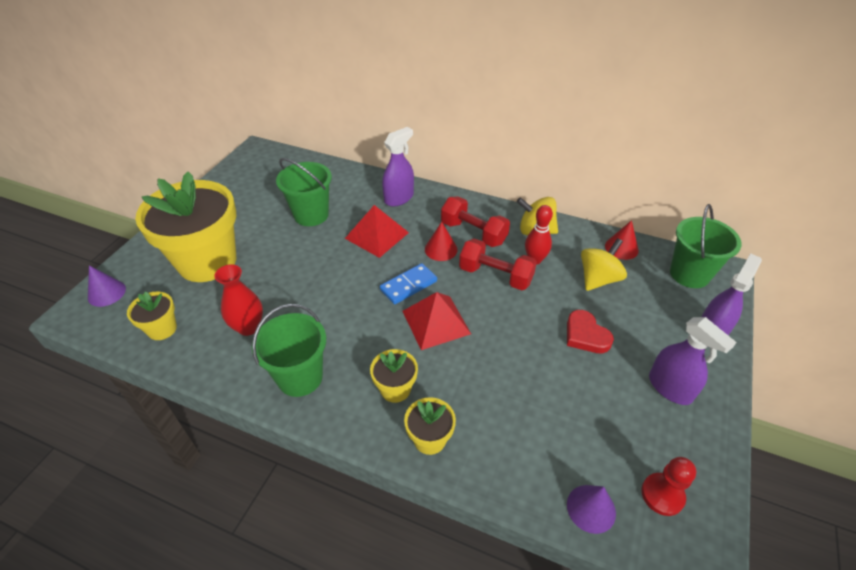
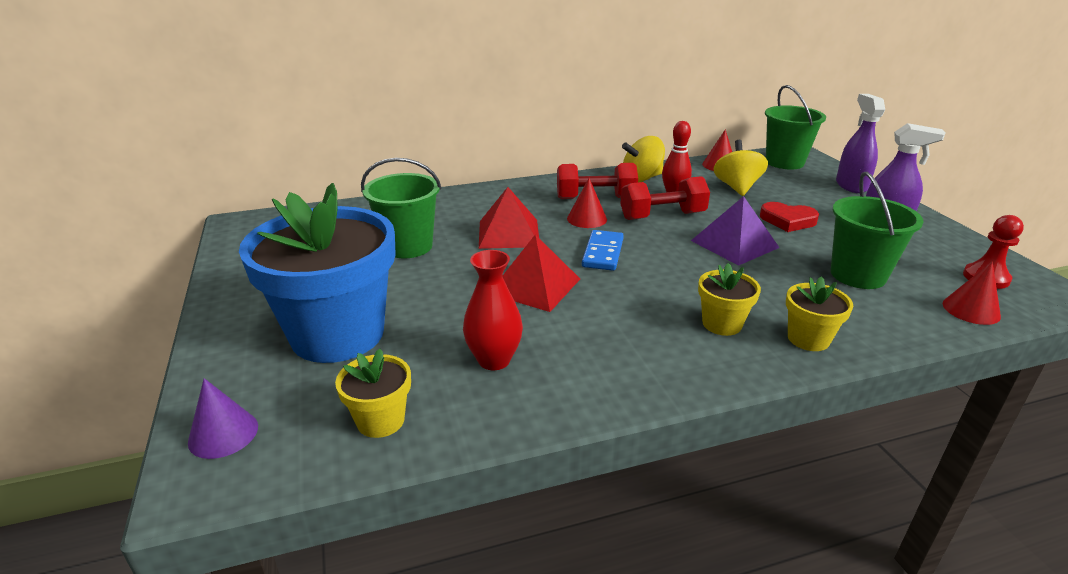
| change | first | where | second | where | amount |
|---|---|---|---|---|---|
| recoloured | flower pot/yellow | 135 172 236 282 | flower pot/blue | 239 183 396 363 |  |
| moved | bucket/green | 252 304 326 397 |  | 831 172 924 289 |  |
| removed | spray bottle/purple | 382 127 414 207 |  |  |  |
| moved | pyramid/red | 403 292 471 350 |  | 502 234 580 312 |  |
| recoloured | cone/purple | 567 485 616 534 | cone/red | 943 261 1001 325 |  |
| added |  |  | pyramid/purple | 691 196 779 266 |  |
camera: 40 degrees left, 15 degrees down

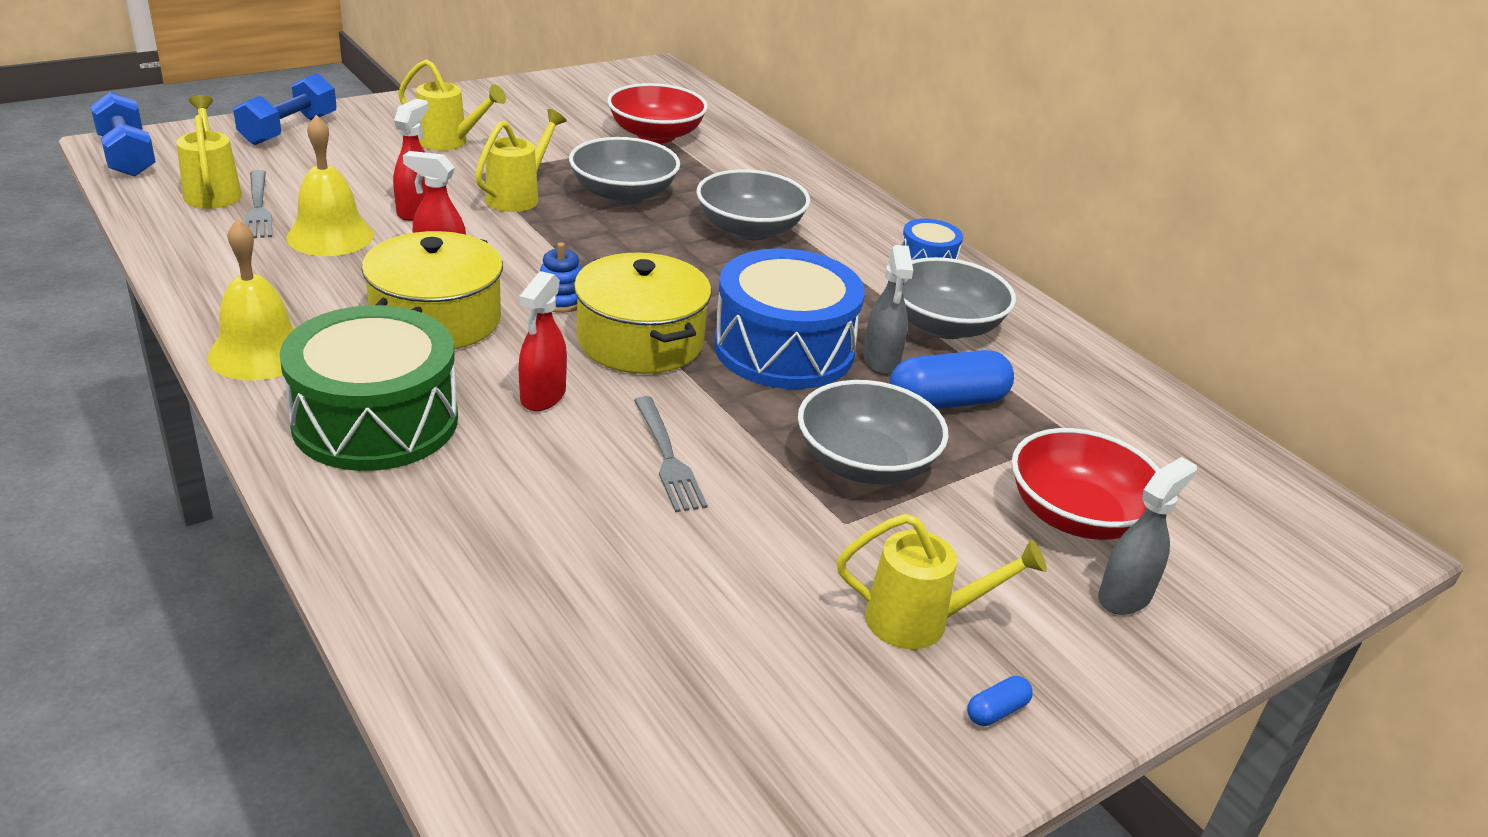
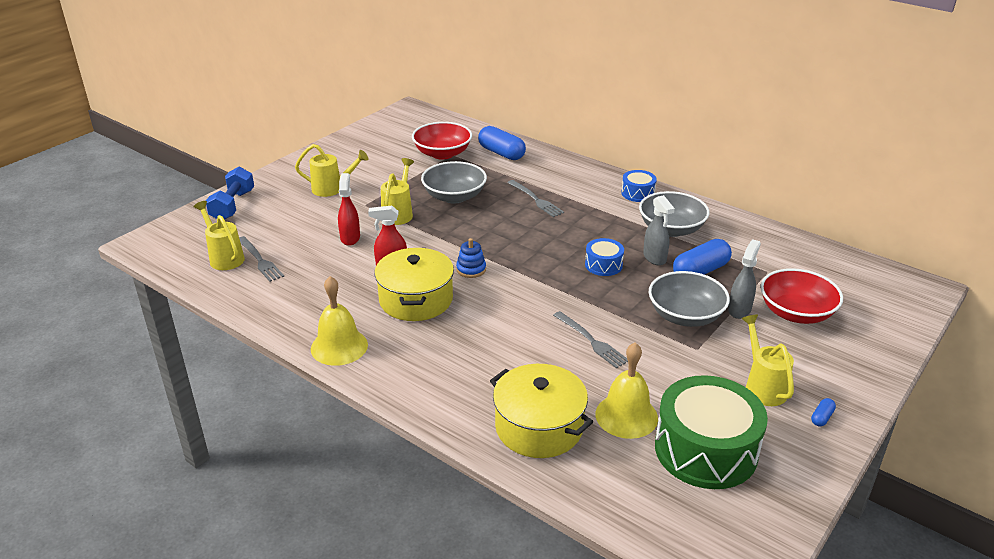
| change | first | where | second | where | amount |
|---|---|---|---|---|---|
| removed | dumbbell/blue | 90 92 156 177 |  |  |  |
| moved | drum/green | 280 305 458 471 |  | 655 375 768 489 |  |
| moved | bell/yellow | 287 115 374 256 |  | 595 342 658 439 |  |
| removed | spray bottle/red | 519 271 567 411 |  |  |  |
| moved | pot/yellow | 574 253 711 374 |  | 490 364 593 458 |  |
| replaced | bowl/grey | 696 169 810 240 | fork/grey | 507 180 564 217 |  |
| resized | drum/blue | 714 248 865 389 |  | 585 238 624 276 | x0.48 |
| turned | watering can/yellow | 837 514 1047 649 |  | 741 314 794 406 | 90 degrees counterclockwise |
| moved | spray bottle/grey | 1098 457 1197 615 |  | 728 239 761 319 |  |
| added |  |  | capsule/blue | 478 126 526 160 |  |
camera: 15 degrees left, 0 degrees up

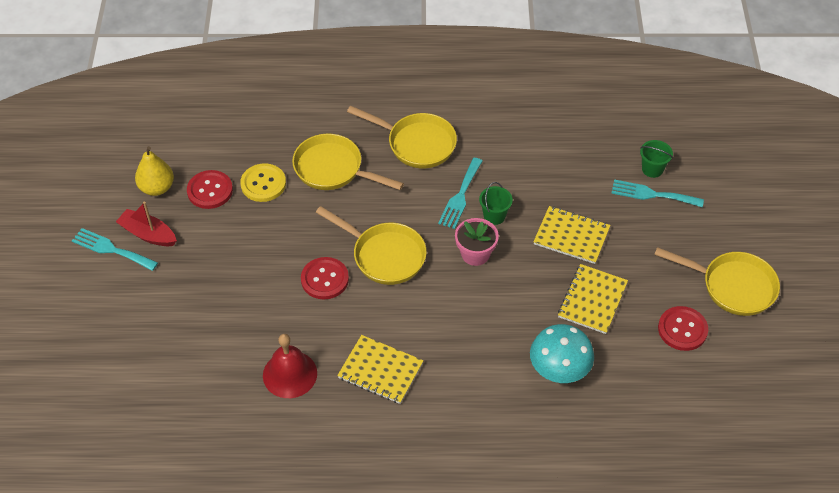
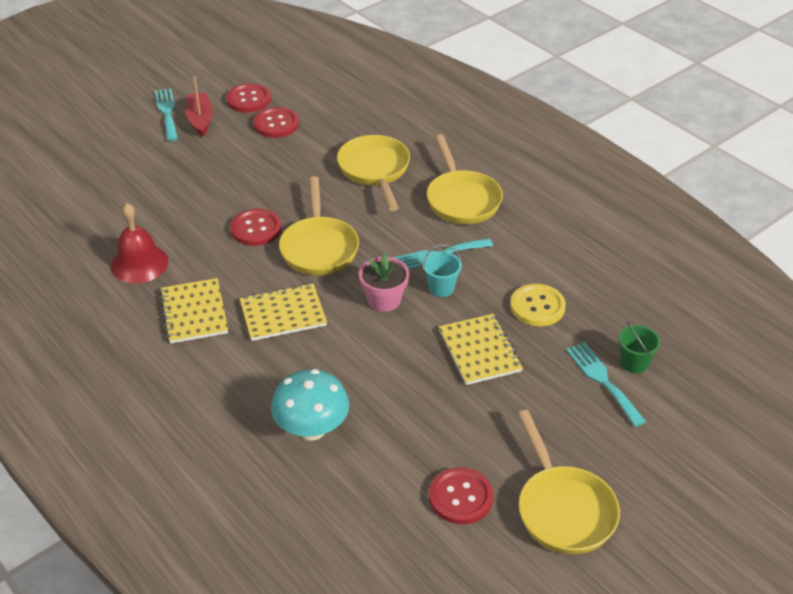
| change | first | where | second | where | amount |
|---|---|---|---|---|---|
| replaced | pear/yellow | 135 146 174 196 | button/red | 226 83 271 113 |  |
| moved | button/yellow | 240 163 286 202 |  | 510 284 566 326 |  |
| recoloured | bucket/green | 479 182 513 225 | bucket/turquoise | 423 244 462 297 |  |
| moved | notebook/yellow | 558 264 628 334 |  | 240 283 327 341 |  |
camera: 50 degrees right, 10 degrees down

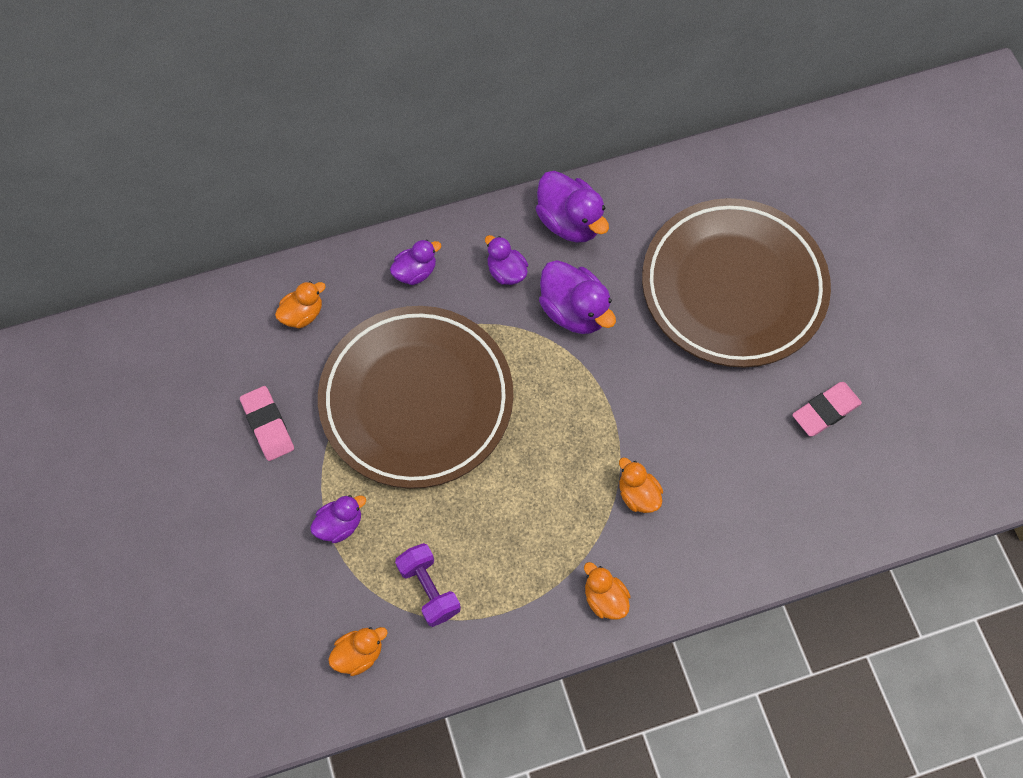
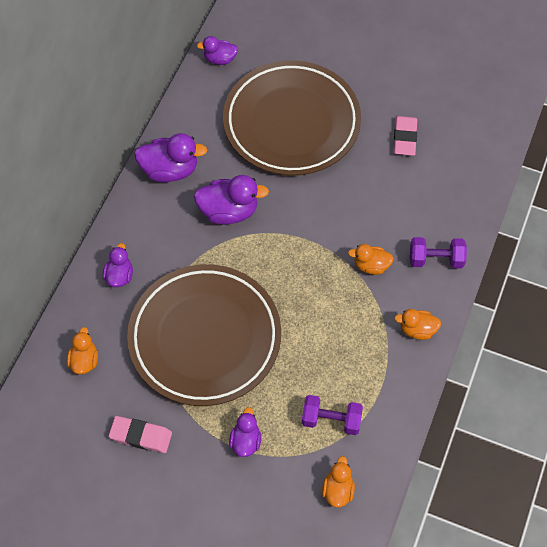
| change | first | where | second | where | amount |
|---|---|---|---|---|---|
| moved | duck/purple | 485 235 528 285 |  | 197 36 238 65 |  |
| added |  |  | dumbbell/purple | 410 237 467 268 |  |
camera: 50 degrees left, 5 degrees down

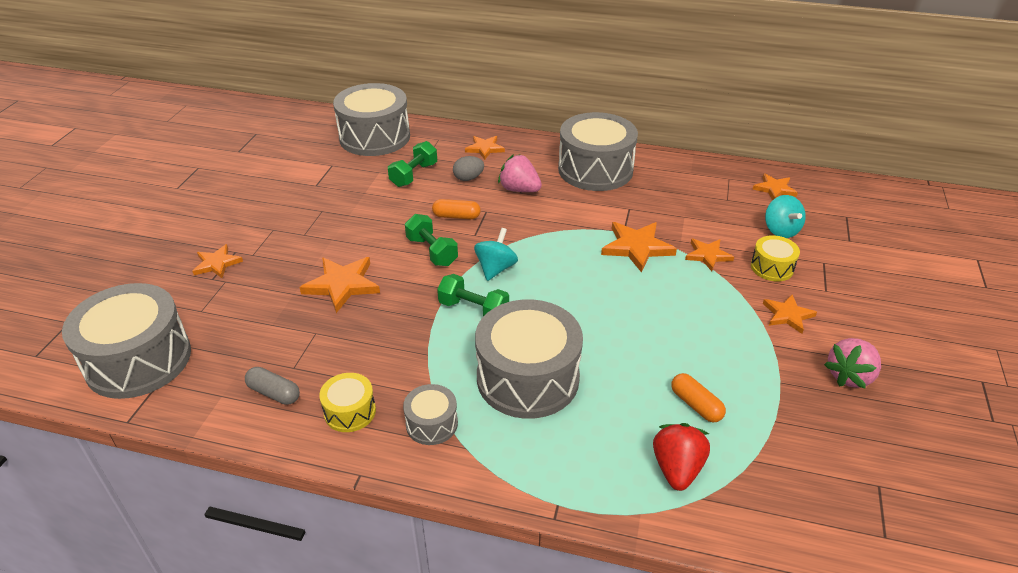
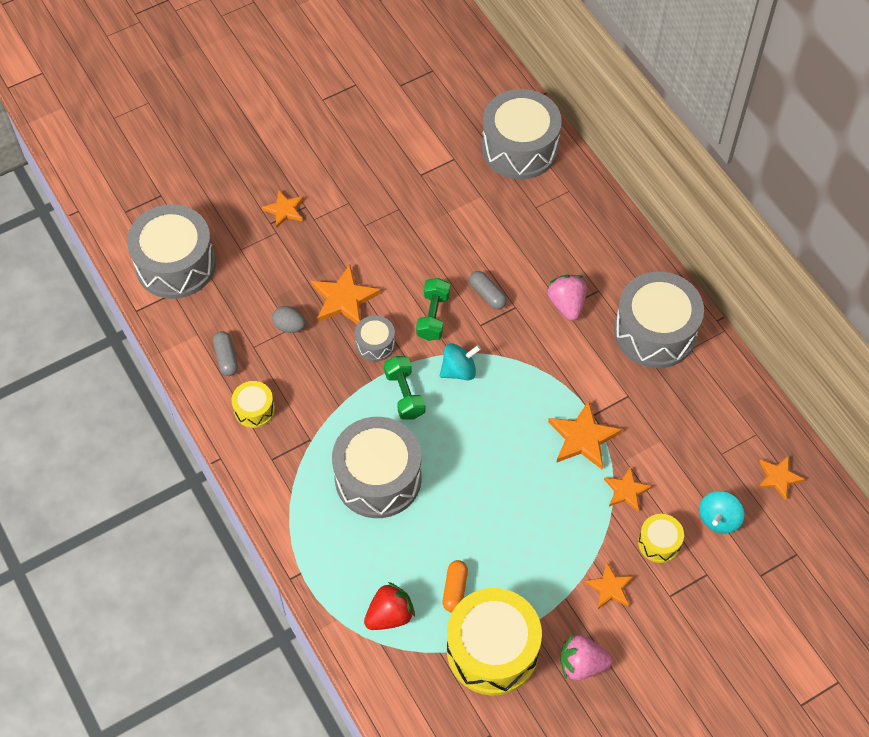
| change | first | where | second | where | amount |
|---|---|---|---|---|---|
| removed | dumbbell/green | 388 141 437 187 |  |  |  |
| moved | drum/grey | 403 384 458 445 |  | 355 315 395 361 |  |
| recoloured | capsule/orange | 432 199 481 219 | capsule/grey | 469 271 507 310 |  |
| moved | egg/grey | 453 156 484 181 |  | 272 306 305 333 |  |
| removed | star/orange | 465 136 505 160 |  |  |  |
| added |  |  | drum/yellow | 447 588 542 696 |  |
camera: 45 degrees right, 20 degrees up

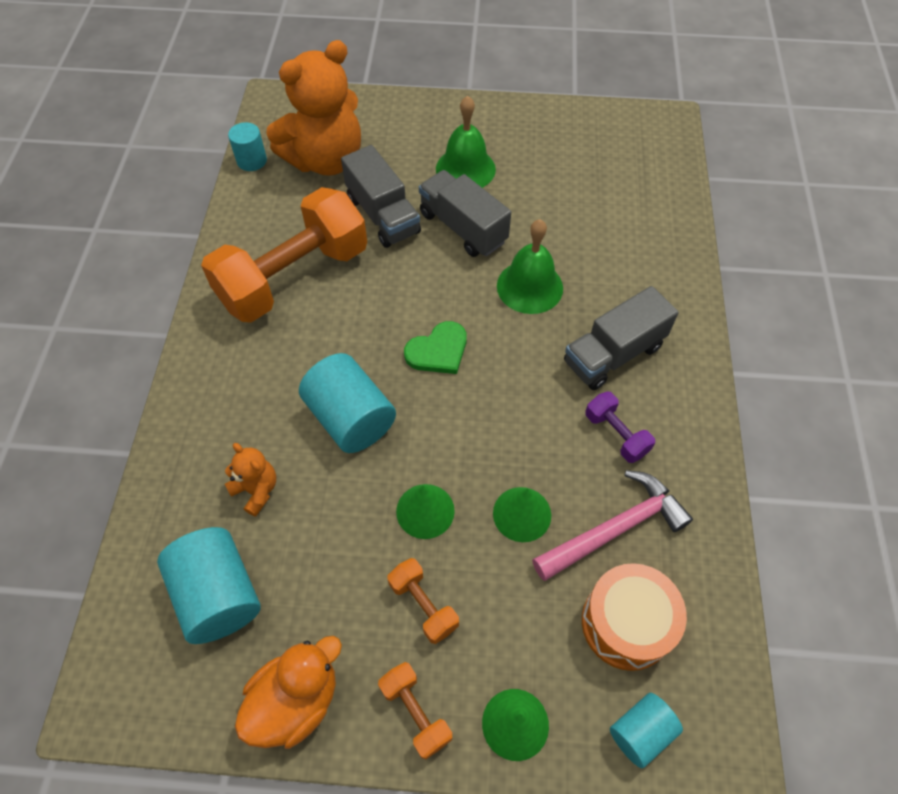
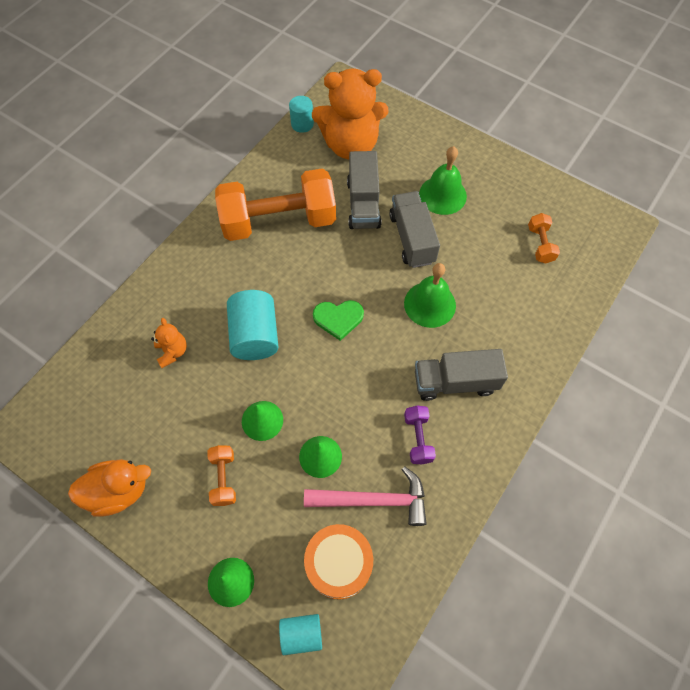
| change | first | where | second | where | amount |
|---|---|---|---|---|---|
| removed | cylinder/turquoise | 157 527 260 644 |  |  |  |
| moved | dumbbell/orange | 378 662 452 760 |  | 528 213 560 263 |  |
camera: 30 degrees right, 5 degrees up

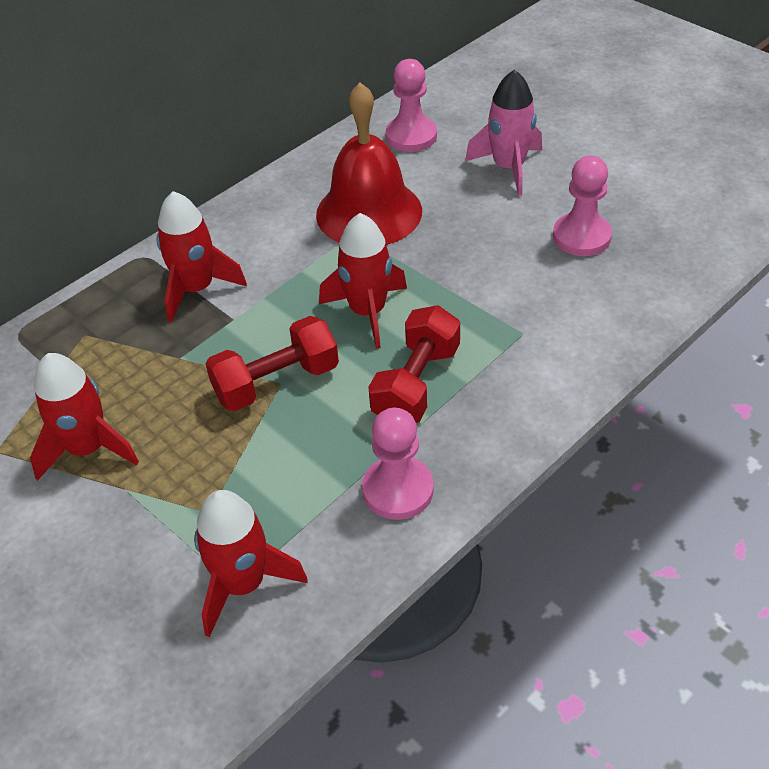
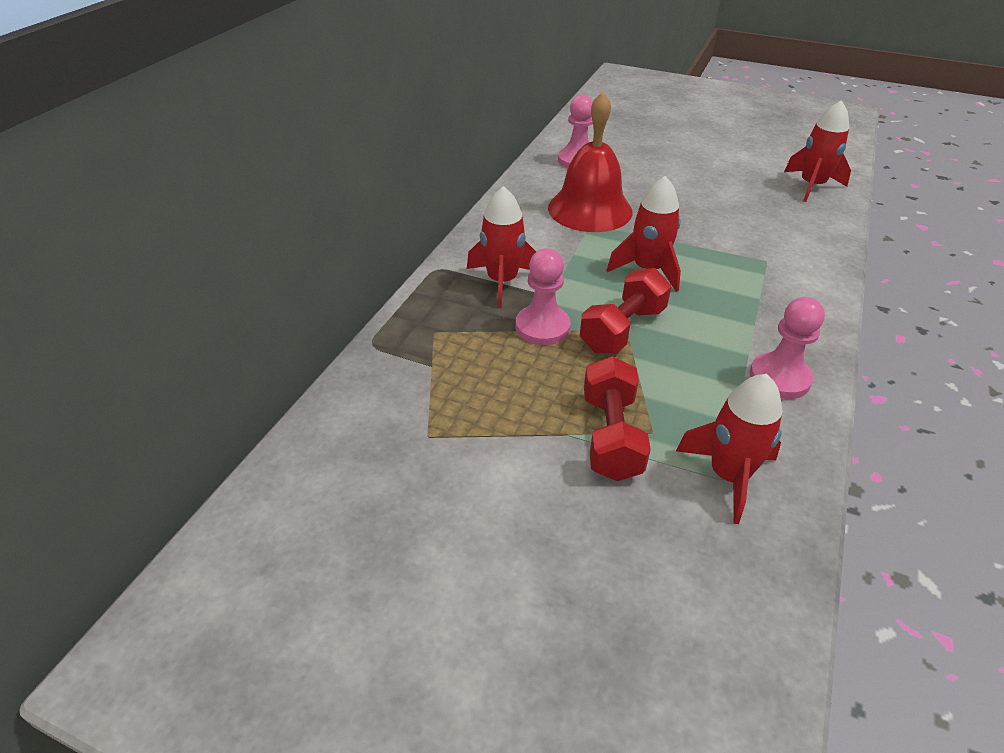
| change | first | where | second | where | amount |
|---|---|---|---|---|---|
| moved | rocket/red | 30 353 139 481 |  | 784 100 851 202 |  |
| moved | dumbbell/red | 368 305 460 423 |  | 584 356 651 481 |  |
| removed | rocket/pink | 465 70 542 196 |  |  |  |
| moved | pawn/pink | 553 155 612 256 |  | 515 249 571 345 |  |
camera: 25 degrees left, 5 degrees down

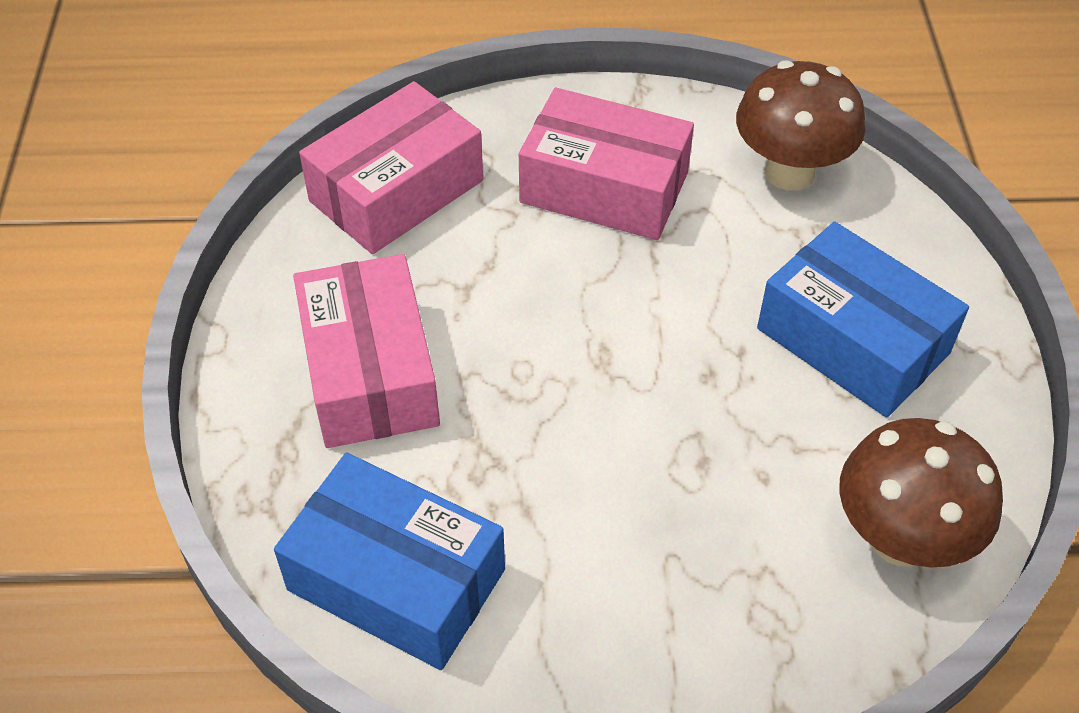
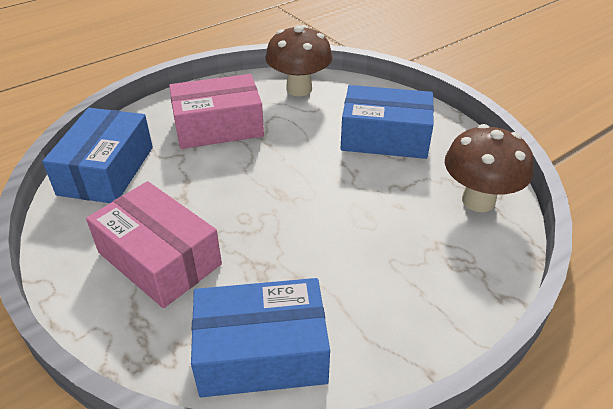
| change | first | where | second | where | amount |
|---|---|---|---|---|---|
| recoloured | box/pink | 299 81 483 254 | box/blue | 42 108 153 203 |  |
camera: 35 degrees left, 10 degrees down

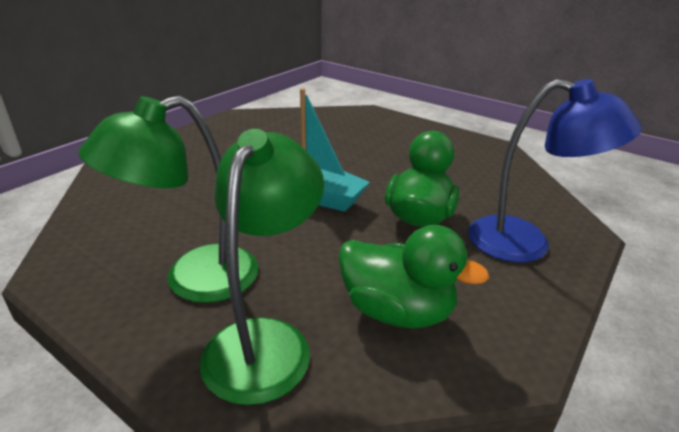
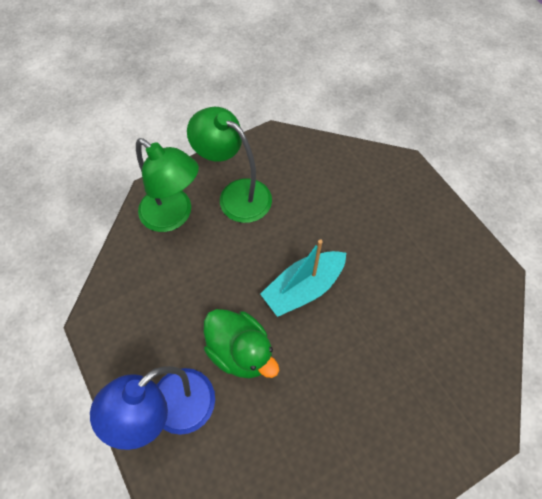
| change | first | where | second | where | amount |
|---|---|---|---|---|---|
| turned | lamp/green | 78 96 258 303 |  | 187 107 272 223 | 45 degrees counterclockwise |
| removed | duck/green | 338 225 489 328 |  |  |  |
camera: 115 degrees right, 30 degrees up

